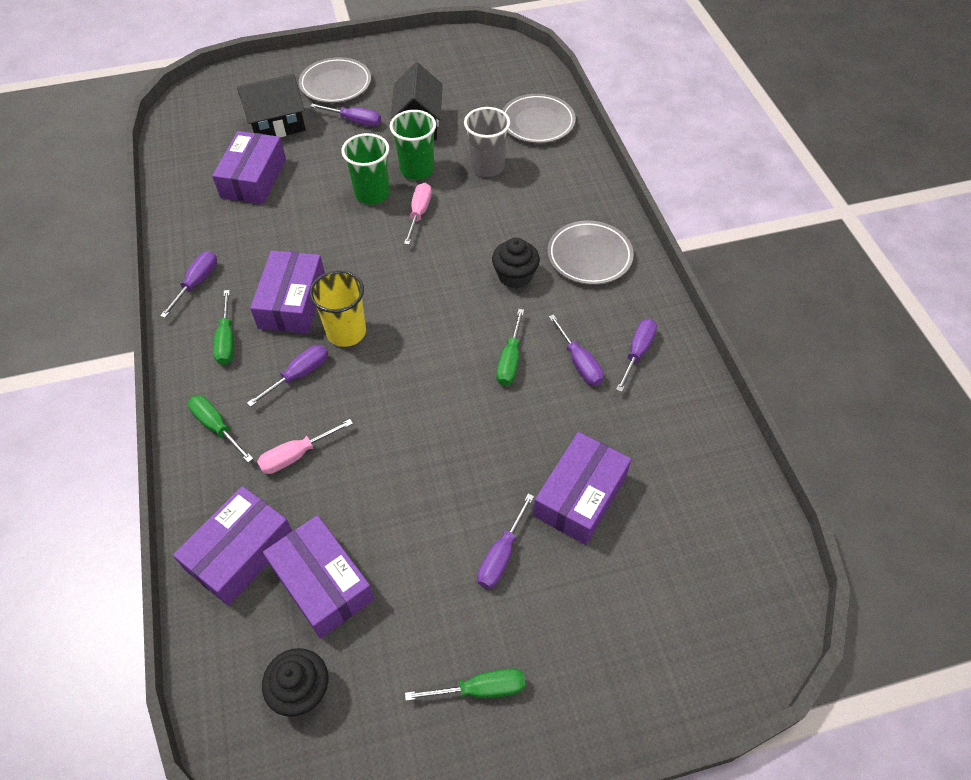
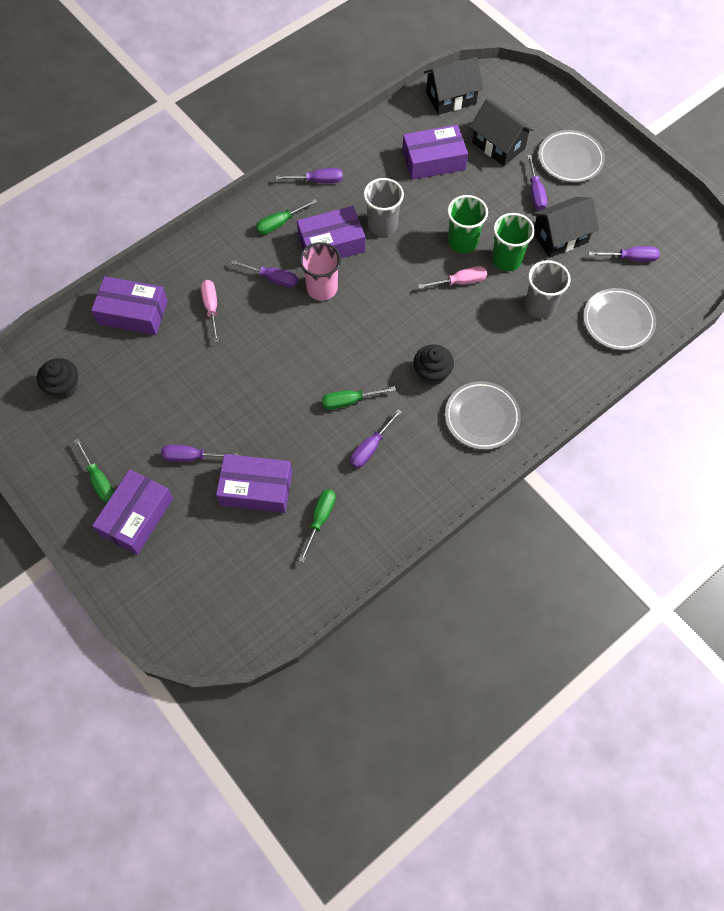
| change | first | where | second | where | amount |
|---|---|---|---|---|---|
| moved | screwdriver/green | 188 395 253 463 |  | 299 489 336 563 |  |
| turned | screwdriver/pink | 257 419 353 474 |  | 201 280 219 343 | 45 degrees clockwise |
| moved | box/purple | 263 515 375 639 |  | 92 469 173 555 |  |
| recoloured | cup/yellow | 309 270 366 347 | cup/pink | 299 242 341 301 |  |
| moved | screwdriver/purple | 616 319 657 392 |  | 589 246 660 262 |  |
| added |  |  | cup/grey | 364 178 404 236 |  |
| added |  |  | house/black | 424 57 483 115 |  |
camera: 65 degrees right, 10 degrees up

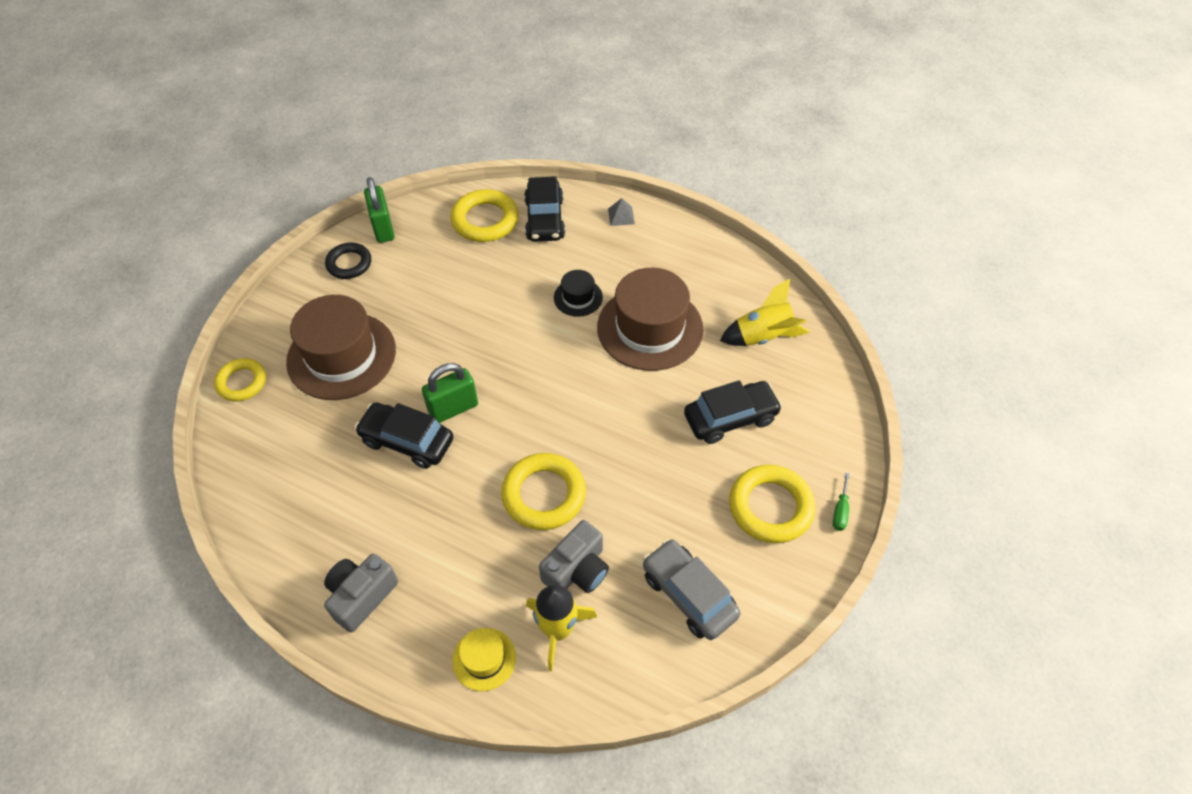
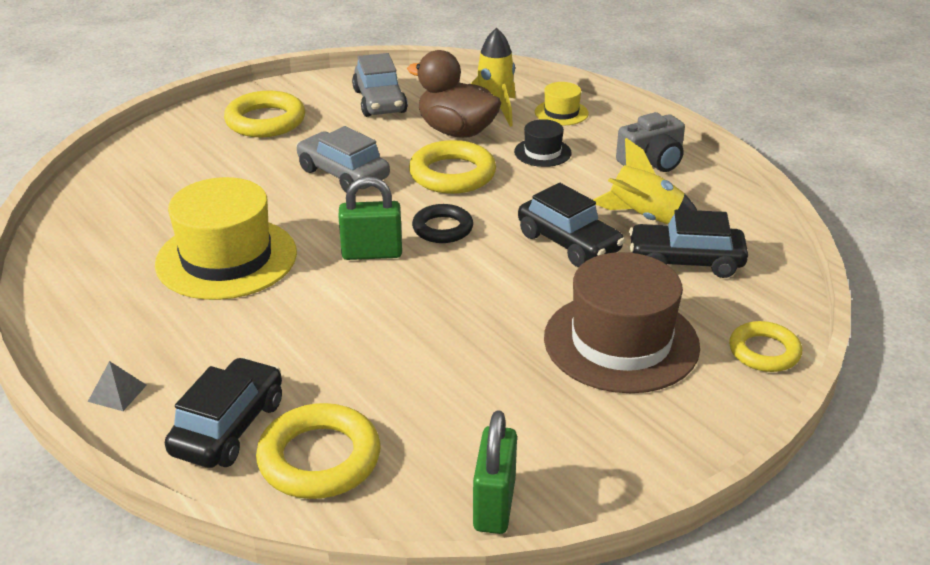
| change | first | where | second | where | amount |
|---|---|---|---|---|---|
| moved | ring/black | 325 243 371 279 |  | 412 204 473 243 |  |
| moved | padlock/green | 422 363 478 423 |  | 339 176 402 260 |  |
| replaced | camera/grey | 539 520 609 593 | duck/brown | 407 50 501 138 |  |
| moved | hat/black | 554 270 603 317 |  | 514 119 572 167 |  |
| recoloured | hat/brown | 597 268 703 371 | hat/yellow | 155 177 297 300 |  |
| moved | car/black | 684 380 782 444 |  | 629 209 748 278 |  |
| moved | rocket/yellow | 720 279 810 346 |  | 593 138 697 224 |  |
| removed | screwdriver/green | 833 473 850 531 |  |  |  |
| added |  |  | car/grey | 296 126 390 193 |  |
camera: 155 degrees left, 20 degrees down

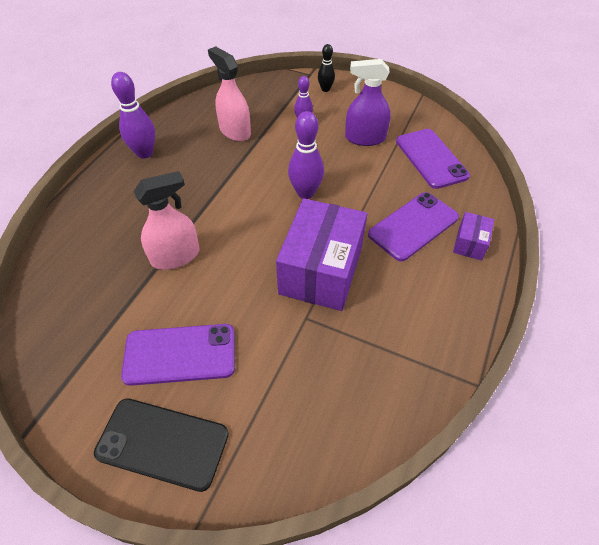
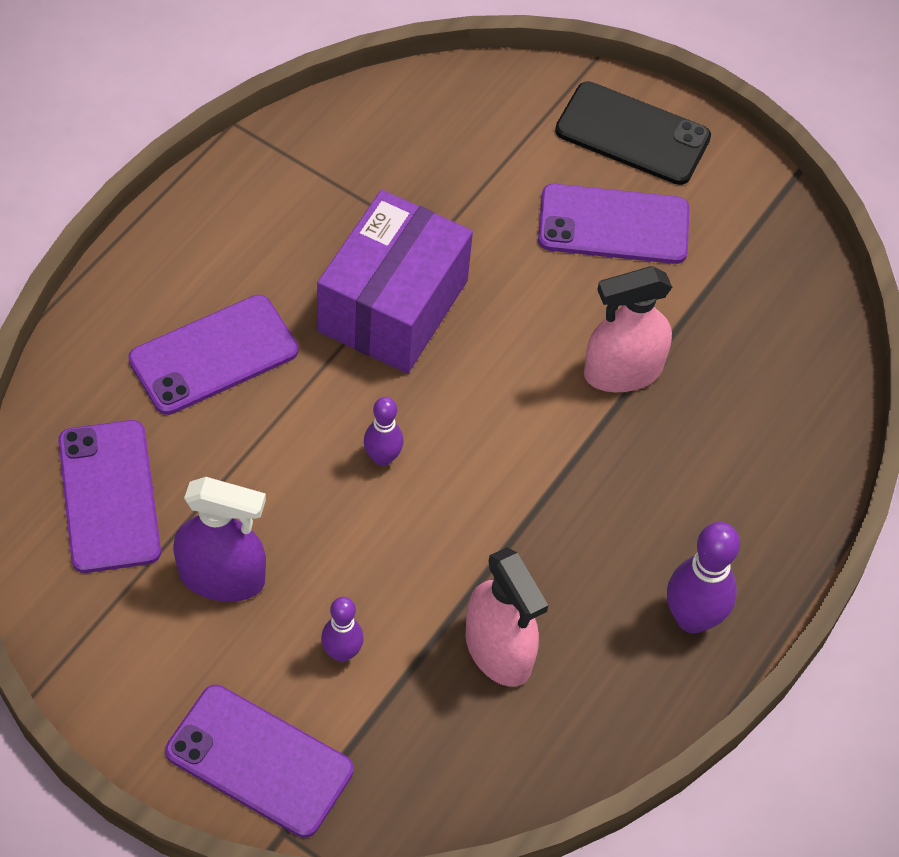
| change | first | where | second | where | amount |
|---|---|---|---|---|---|
| resized | bowling pin/purple | 288 111 324 199 |  | 364 397 404 466 | x0.60 |
| replaced | bowling pin/black | 318 44 335 92 | phone/purple | 165 685 354 838 |  |
| removed | box/purple | 453 212 494 261 |  |  |  |
camera: 175 degrees left, 5 degrees up

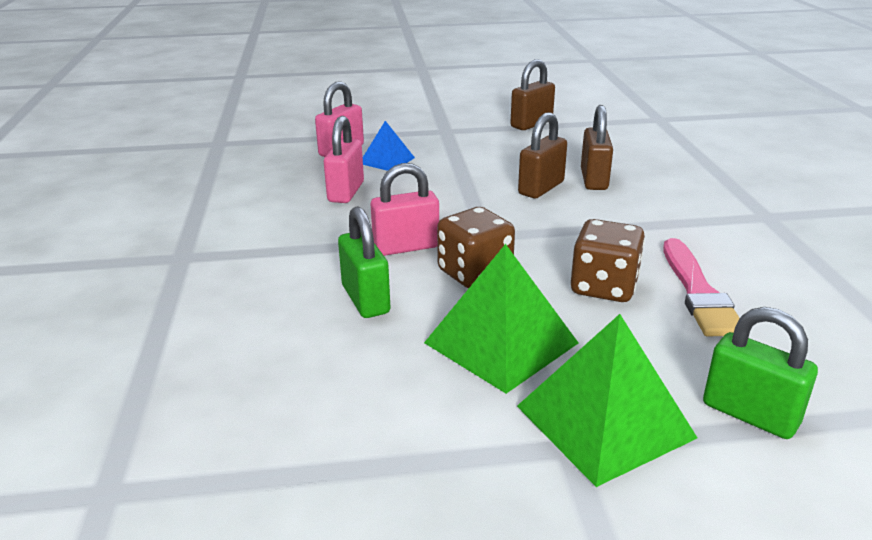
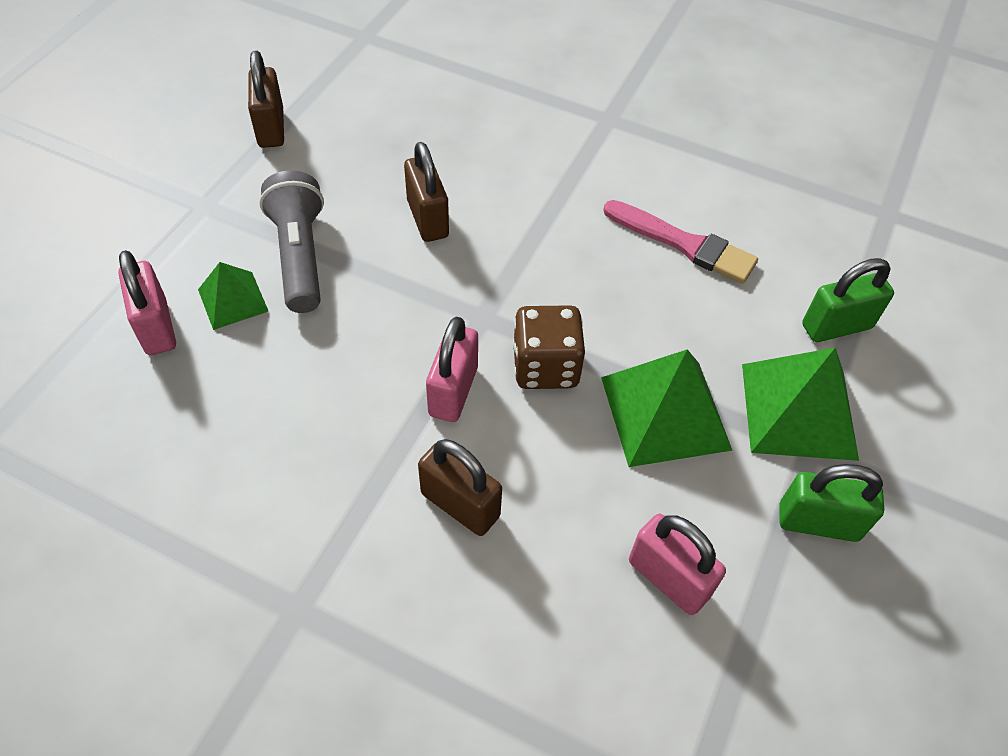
| change | first | where | second | where | amount |
|---|---|---|---|---|---|
| moved | padlock/pink | 324 116 364 203 |  | 629 514 726 615 |  |
| moved | padlock/green | 338 206 391 318 |  | 780 464 884 542 |  |
| recoloured | pyramid/blue | 363 121 415 171 | pyramid/green | 198 262 268 330 |  |
| removed | dice/brown | 571 219 645 302 |  |  |  |
| moved | padlock/brown | 581 105 613 190 |  | 418 439 502 536 |  |
| added |  |  | flashlight/grey | 259 170 324 313 |  |
camera: 60 degrees left, 25 degrees up

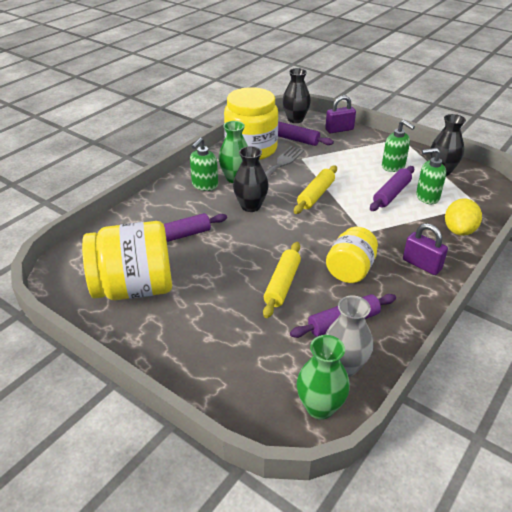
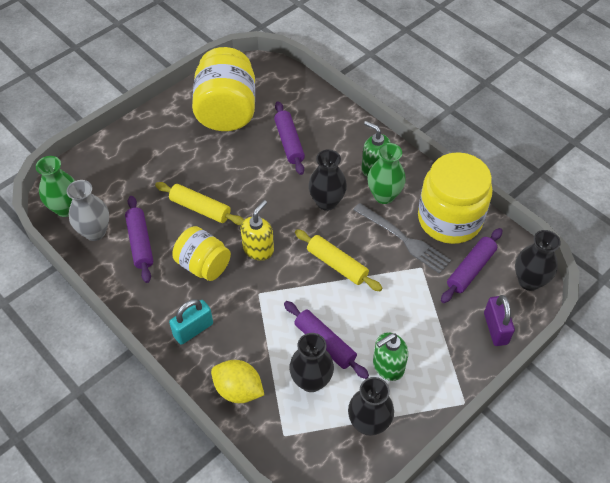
| change | first | where | second | where | amount |
|---|---|---|---|---|---|
| recoloured | padlock/purple | 403 223 448 275 | padlock/turquoise | 169 299 213 345 |  |
| replaced | soap dispenser/green | 416 148 446 204 | vase/black | 289 333 334 392 |  |
| added |  |  | soap dispenser/yellow | 241 200 274 260 |  |
camera: 100 degrees right, 15 degrees up

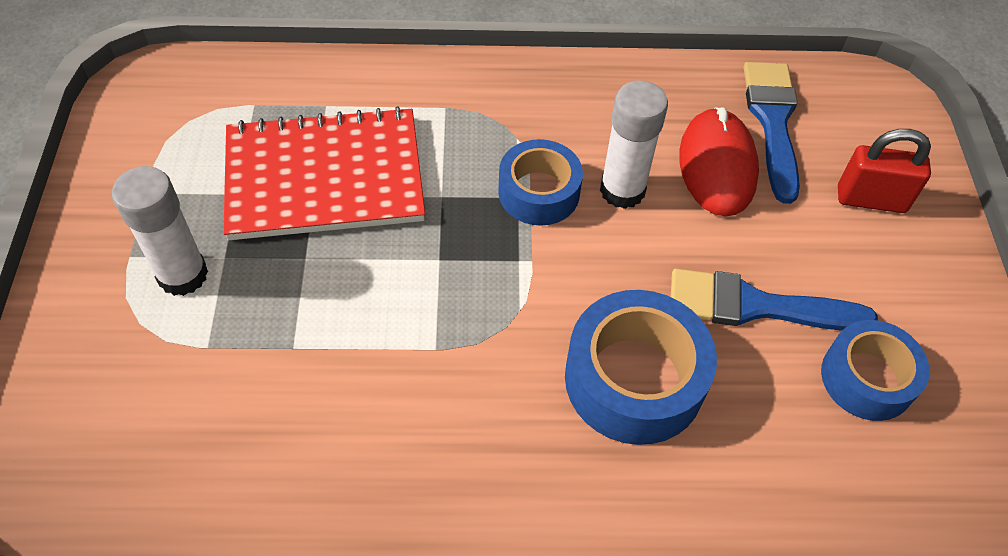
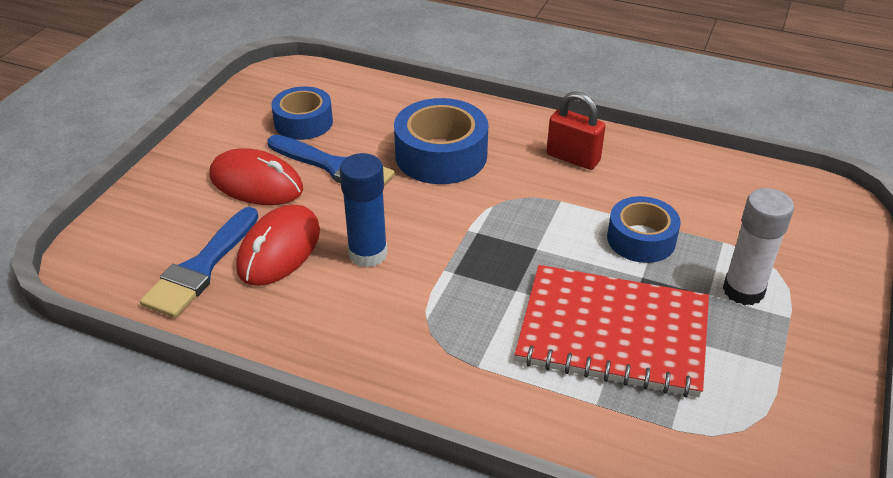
| change | first | where | second | where | amount |
|---|---|---|---|---|---|
| moved | tape/blue | 498 139 583 226 |  | 607 196 681 263 |  |
| recoloured | glue stick/white | 600 80 668 209 | glue stick/blue | 339 153 388 268 |  |
| moved | padlock/red | 838 129 931 213 |  | 547 91 606 170 |  |
| added |  |  | mouse/red | 210 148 303 205 |  |
camera: 155 degrees left, 15 degrees down

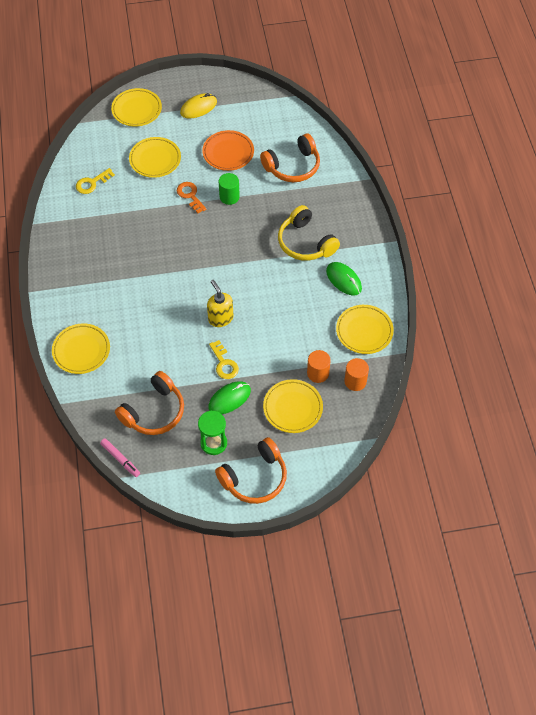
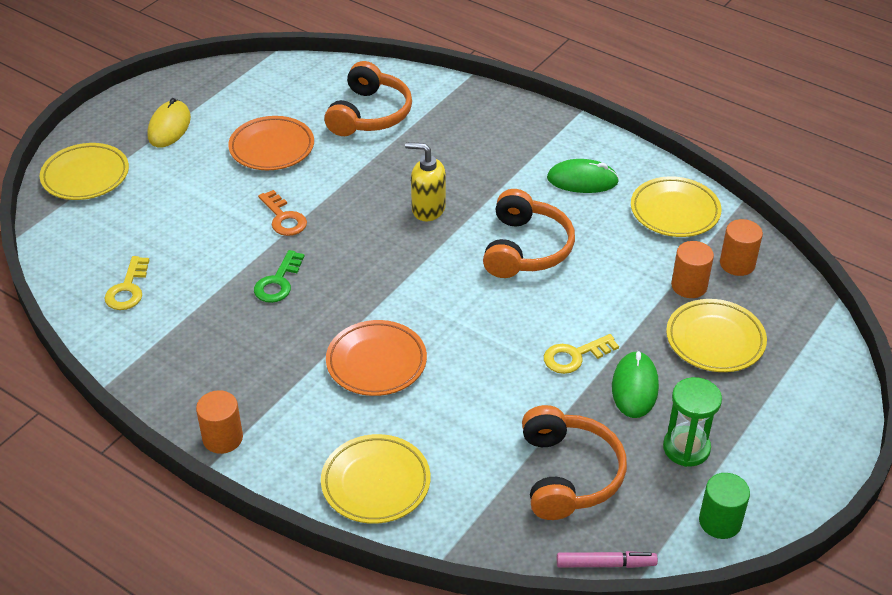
| change | first | where | second | where | amount |
|---|---|---|---|---|---|
| removed | plate/yellow | 129 137 181 178 |  |  |  |
| turned | key/orange | 177 182 206 213 |  | 258 190 307 236 | 135 degrees counterclockwise |
| moved | soap dispenser/yellow | 207 280 234 327 |  | 405 142 446 221 |  |
| turned | key/yellow | 209 340 239 379 |  | 544 334 619 374 | 135 degrees clockwise |
| moved | headphones/orange | 215 437 287 504 |  | 483 189 575 278 |  |
| moved | cylinder/green | 219 173 240 205 |  | 699 473 750 539 |  |
| removed | headphones/yellow | 278 205 340 261 |  |  |  |
| added |  |  | cylinder/orange | 196 390 243 454 |  |
| added |  |  | key/green | 254 250 305 303 |  |
| added |  |  | plate/orange | 326 320 427 396 |  |
camera: 45 degrees left, 15 degrees down

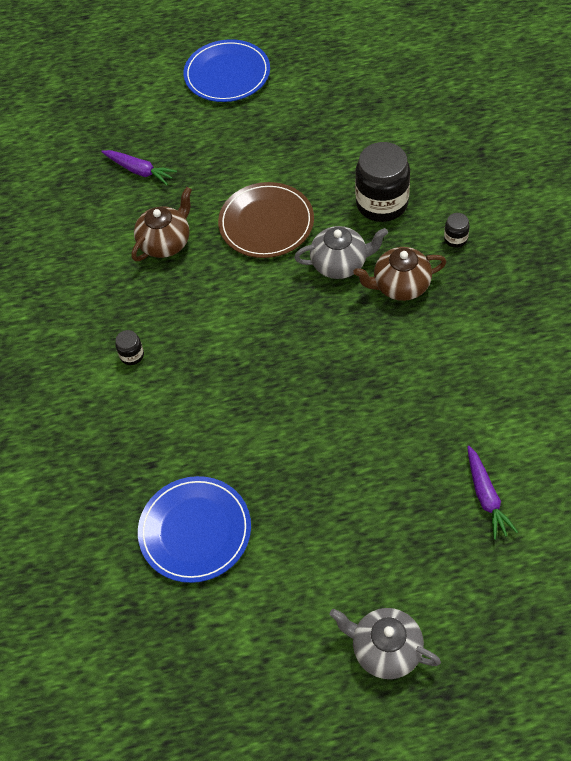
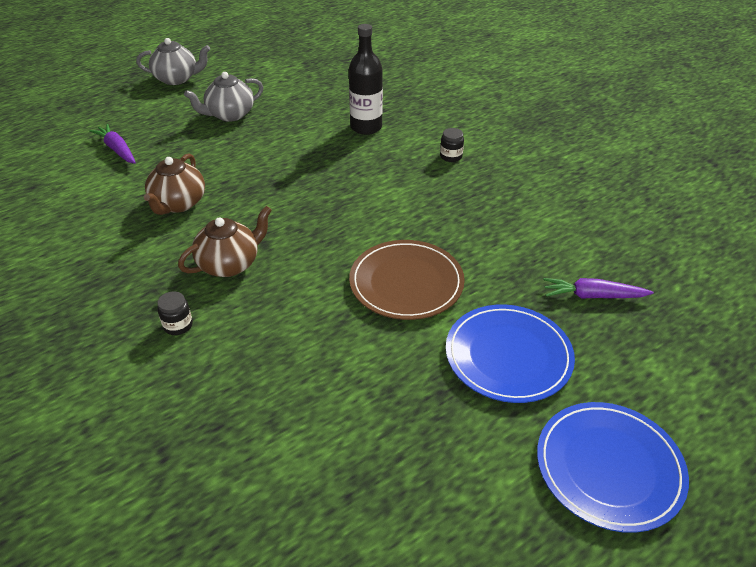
| change | first | where | second | where | amount |
|---|---|---|---|---|---|
| moved | teapot/brown | 131 187 192 261 |  | 144 153 205 215 |  |
| moved | plate/blue | 138 476 251 583 |  | 446 305 575 403 |  |
| moved | teapot/grey | 294 226 388 279 |  | 184 72 263 122 |  |
| removed | jar/black | 355 142 410 222 |  |  |  |
| added |  |  | bottle/black | 349 24 383 135 |  |
camera: 150 degrees right, 15 degrees down

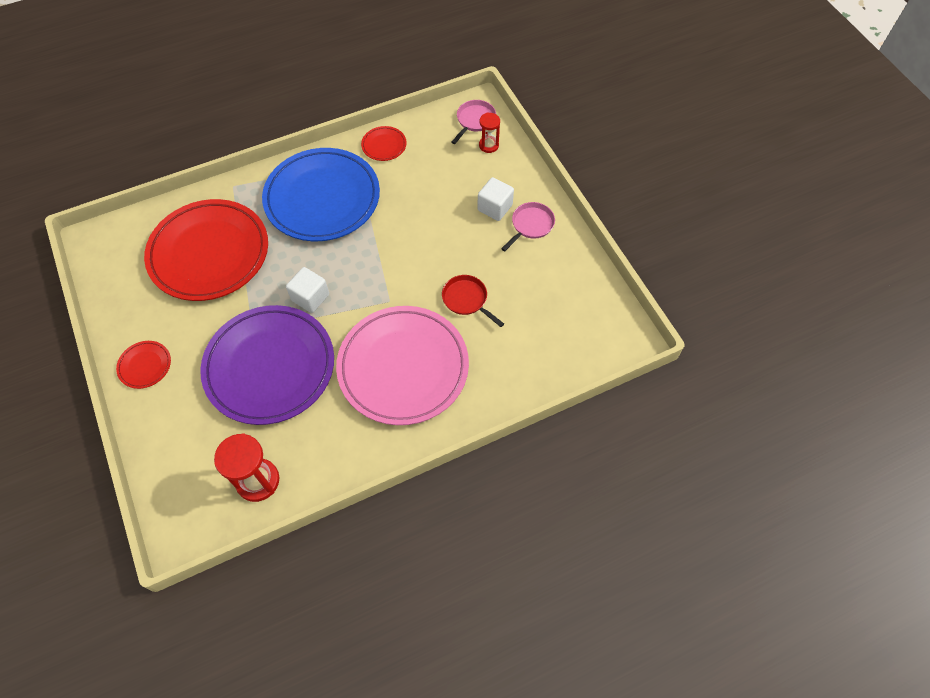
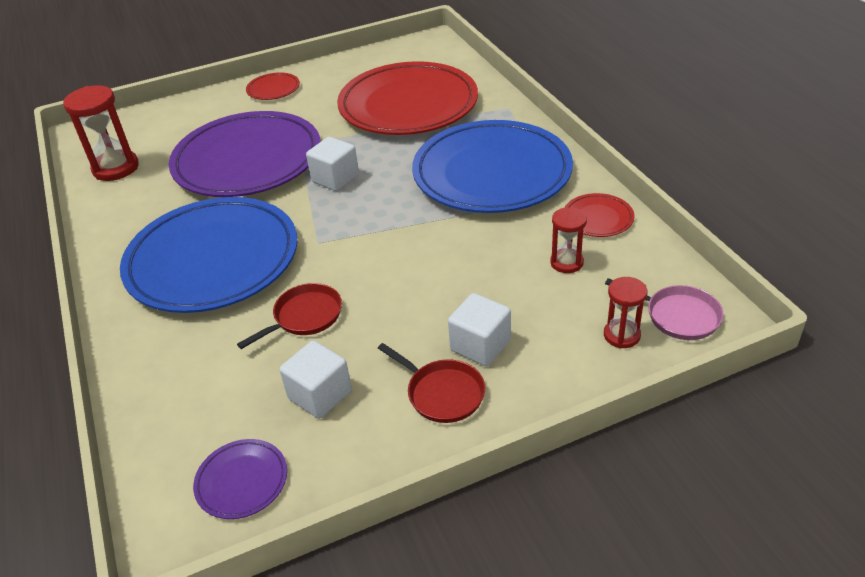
| change | first | where | second | where | amount |
|---|---|---|---|---|---|
| recoloured | plate/pink | 336 306 469 425 | plate/blue | 120 197 298 313 |  |
| recoloured | pan/pink | 501 202 555 251 | pan/red | 378 343 485 423 |  |
| added |  |  | plate/purple | 193 439 287 519 |  |
| added |  |  | cube/white | 280 341 352 419 |  |
| added |  |  | hourglass/red | 550 207 587 273 |  |
camera: 95 degrees right, 20 degrees down

